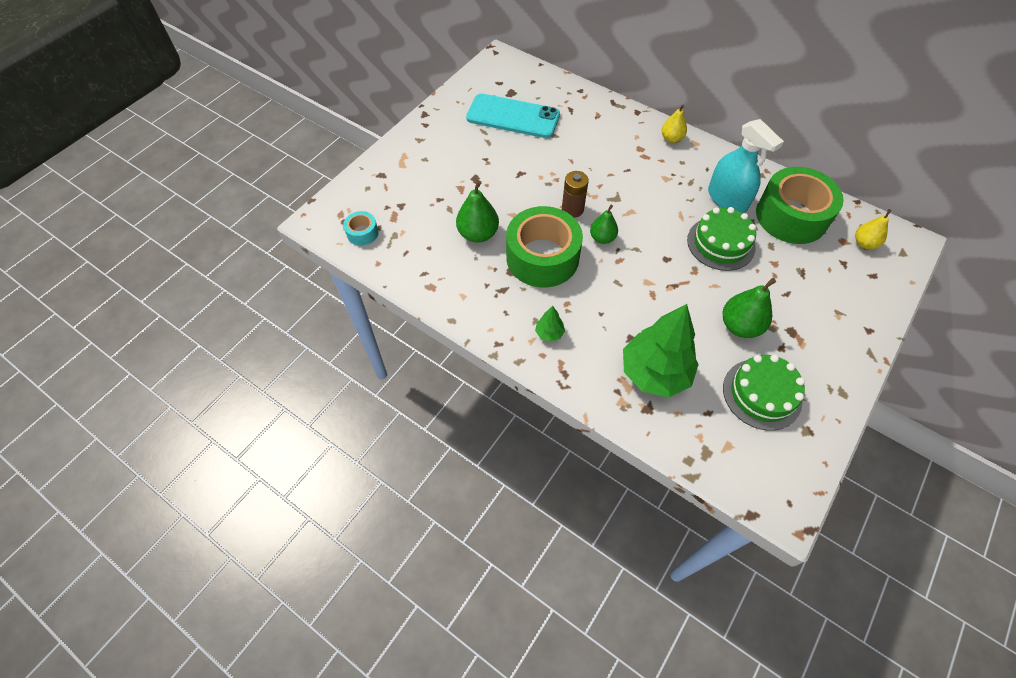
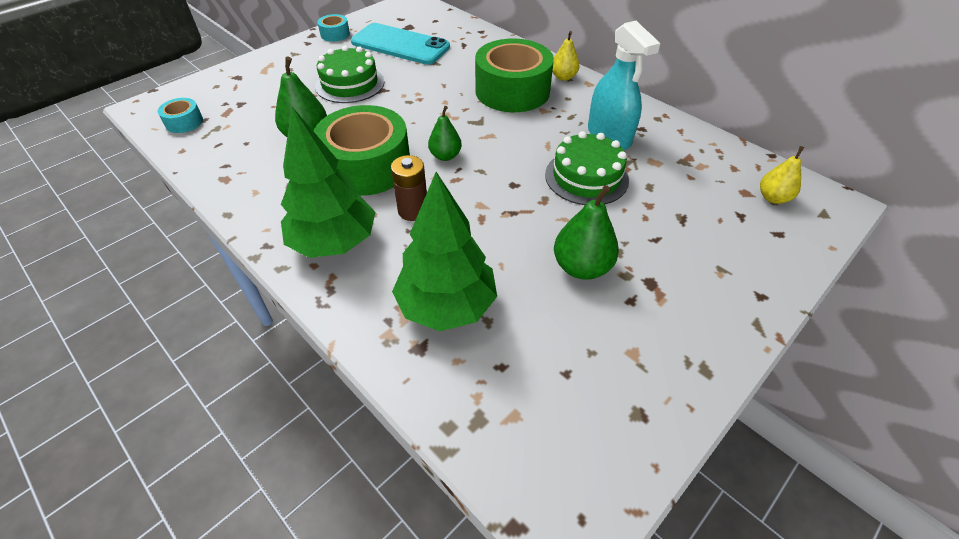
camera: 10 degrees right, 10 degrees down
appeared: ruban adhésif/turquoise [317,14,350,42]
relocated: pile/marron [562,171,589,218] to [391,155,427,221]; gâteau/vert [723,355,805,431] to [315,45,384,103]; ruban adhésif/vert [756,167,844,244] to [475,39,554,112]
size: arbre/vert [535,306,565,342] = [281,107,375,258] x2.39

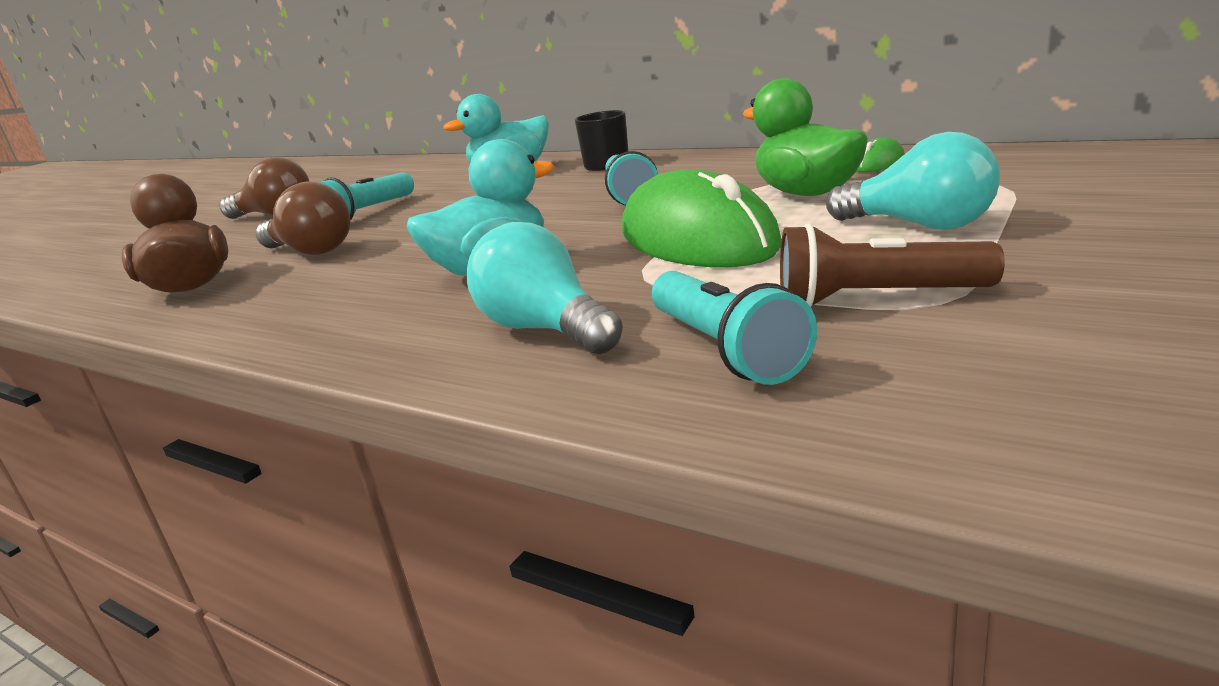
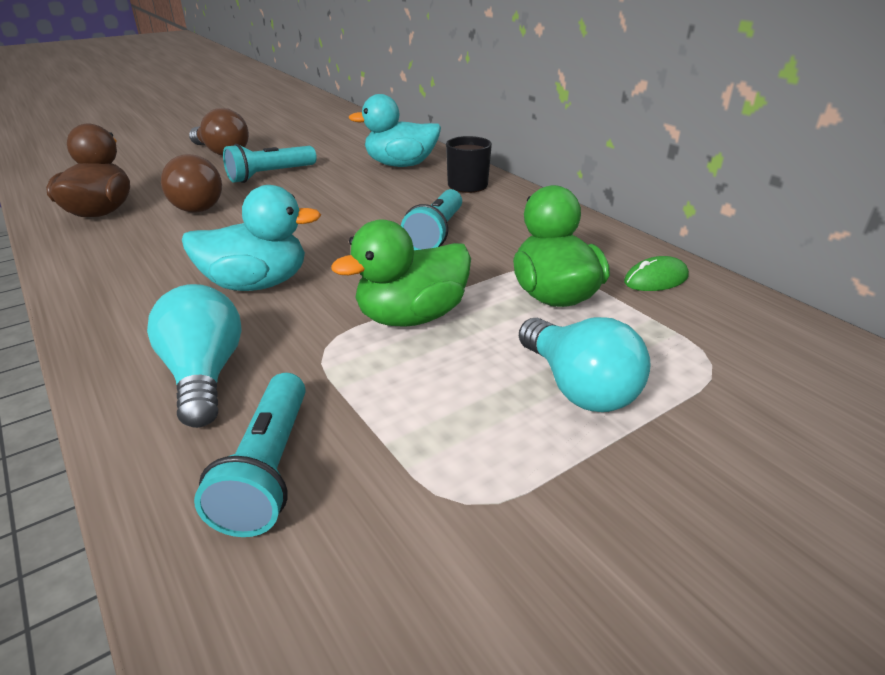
camera: 20 degrees right, 10 degrees up
missing: lampe de poche/marron [780,223,1005,307]
exchanged: souris/vert [622,169,781,267] to canard/vert [331,219,471,327]

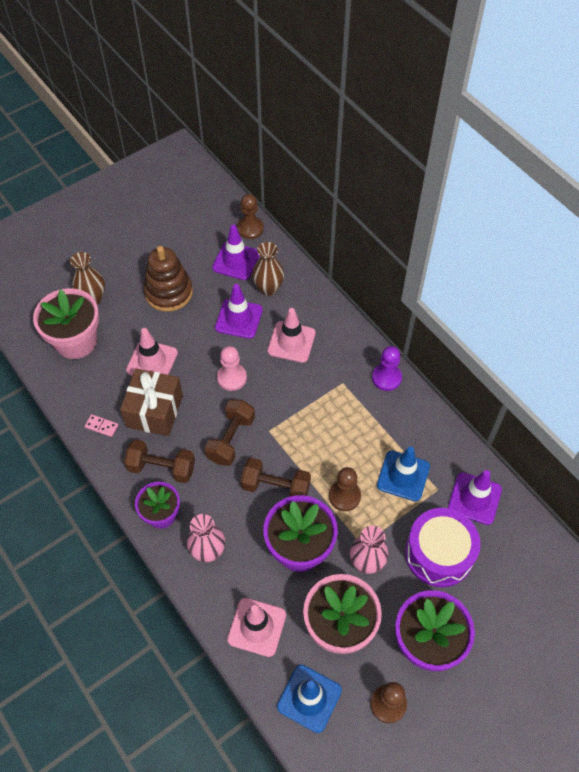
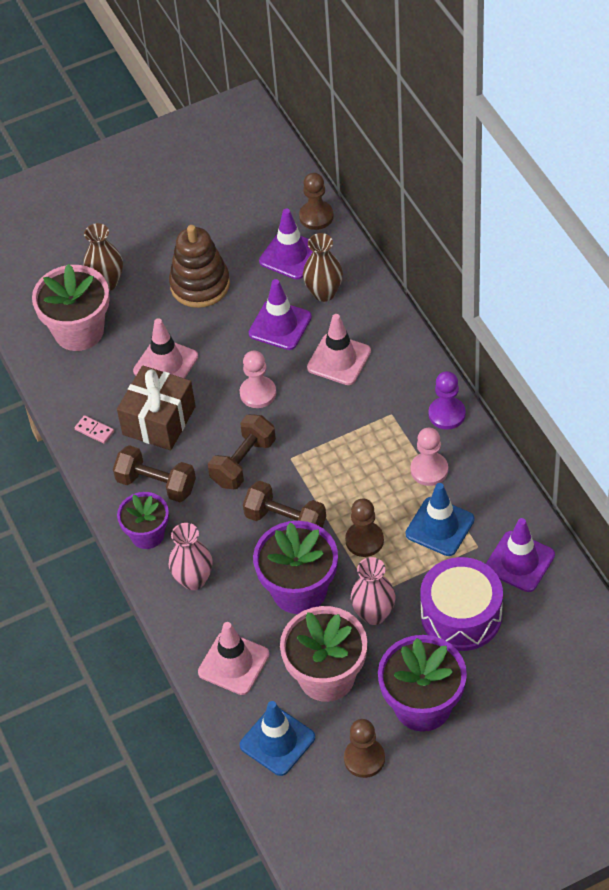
camera: 15 degrees right, 5 degrees down
appeared: pion/rose [411,428,448,486]

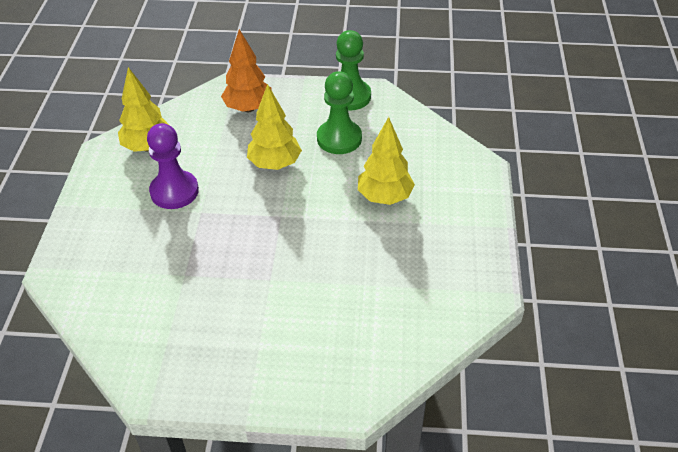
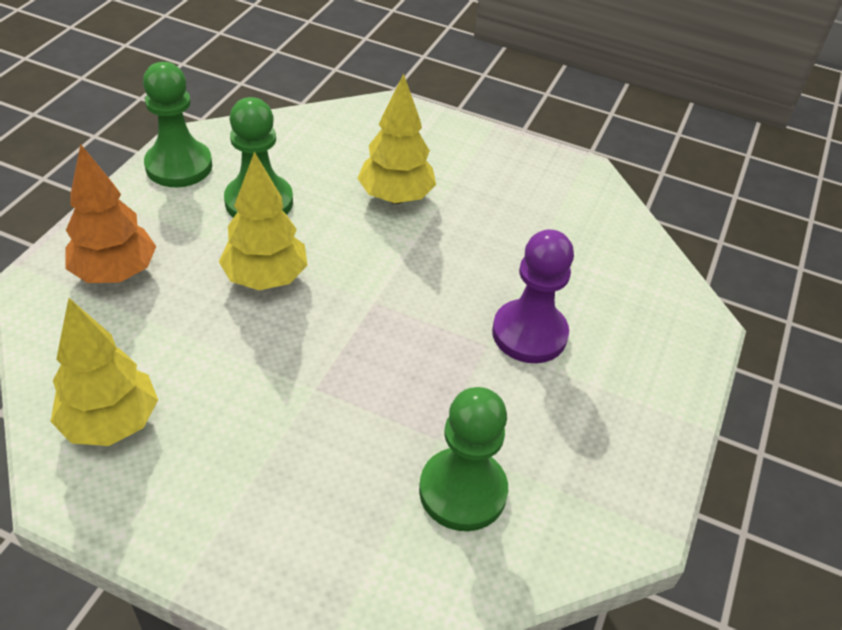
camera: 75 degrees left, 0 degrees up
appeared: pion/vert [419,387,508,531]
relocated: pion/violet [147,123,199,209] to [492,229,574,363]

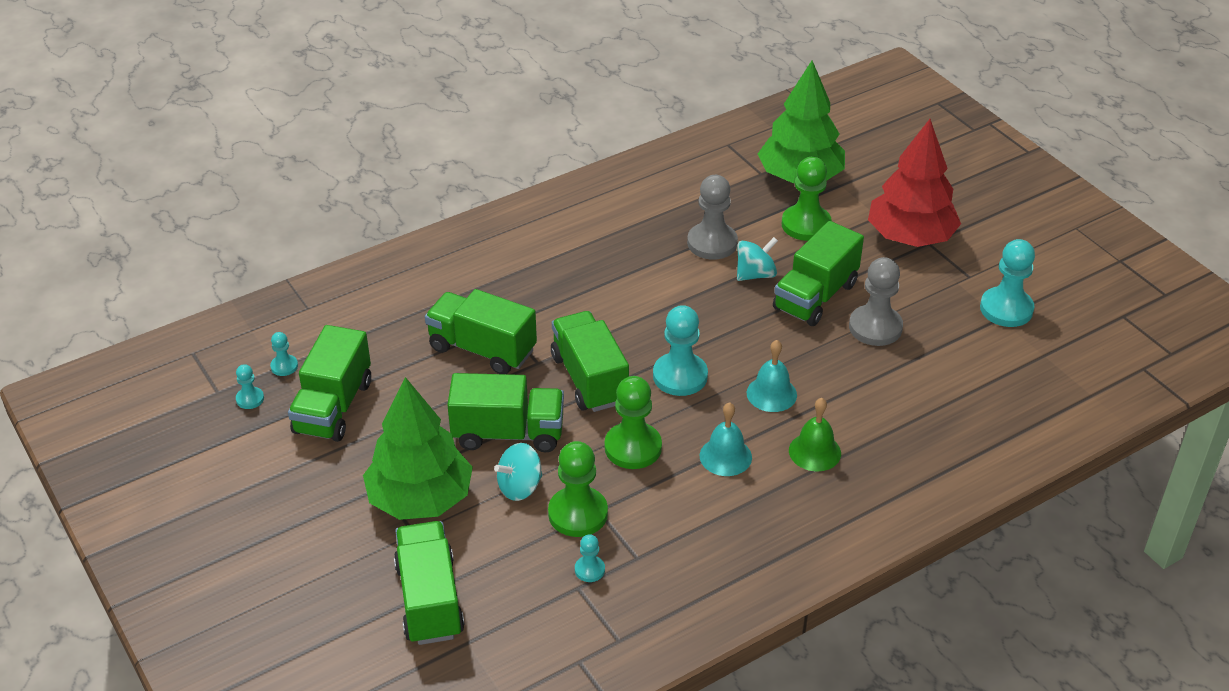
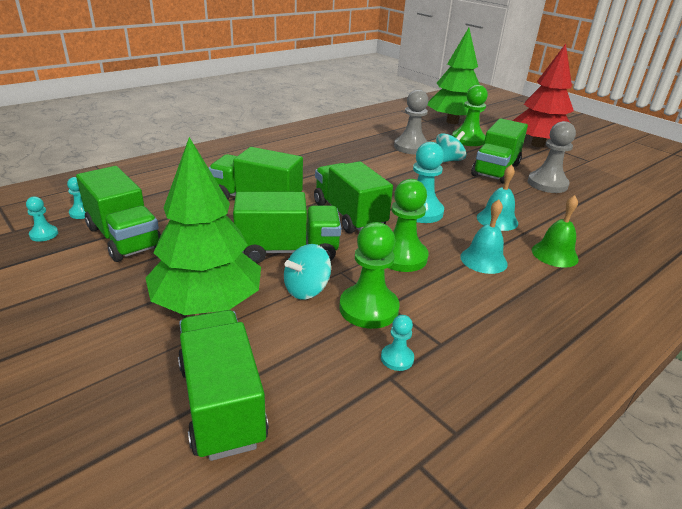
camera: 10 degrees left, 10 degrees down
missing: pion/turquoise [980,239,1035,327]
spun: camion/vert [288,325,371,442] = [76,166,161,262] 45 degrees counterclockwise

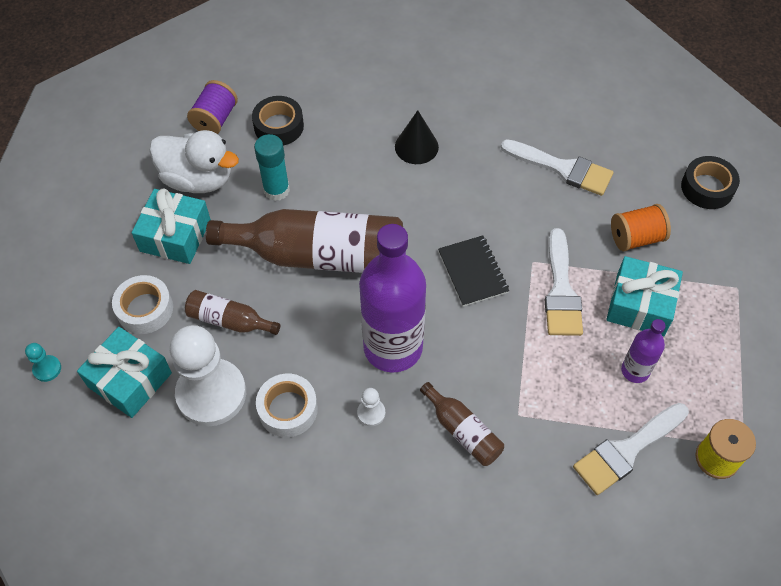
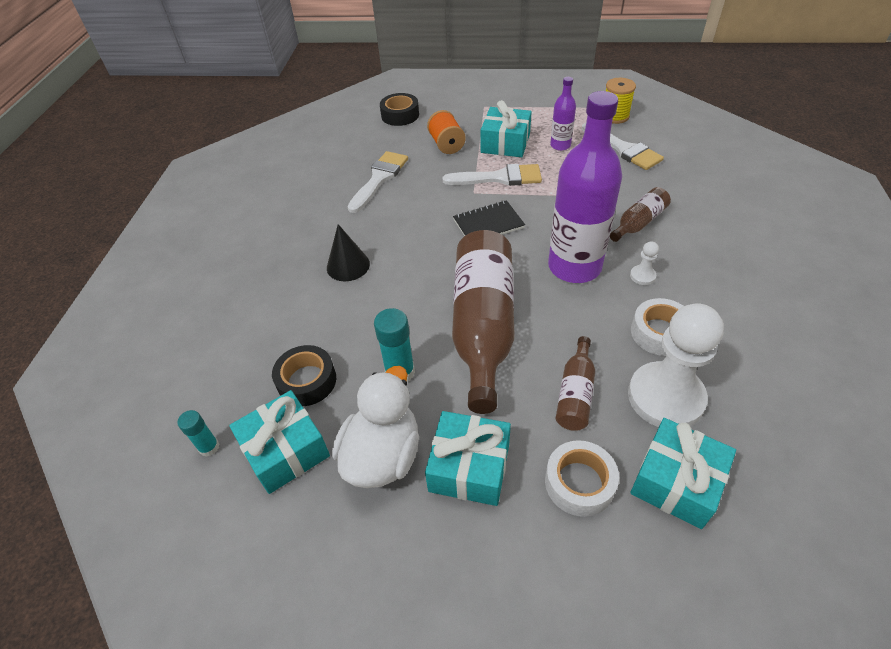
camera: 90 degrees left, 10 degrees down
missing: pion/turquoise [25,343,61,382]
appeared: bâton de colle/turquoise [177,410,219,457]
exchanged: bobine/violet [187,80,238,134] to cadeau/turquoise [229,390,330,494]

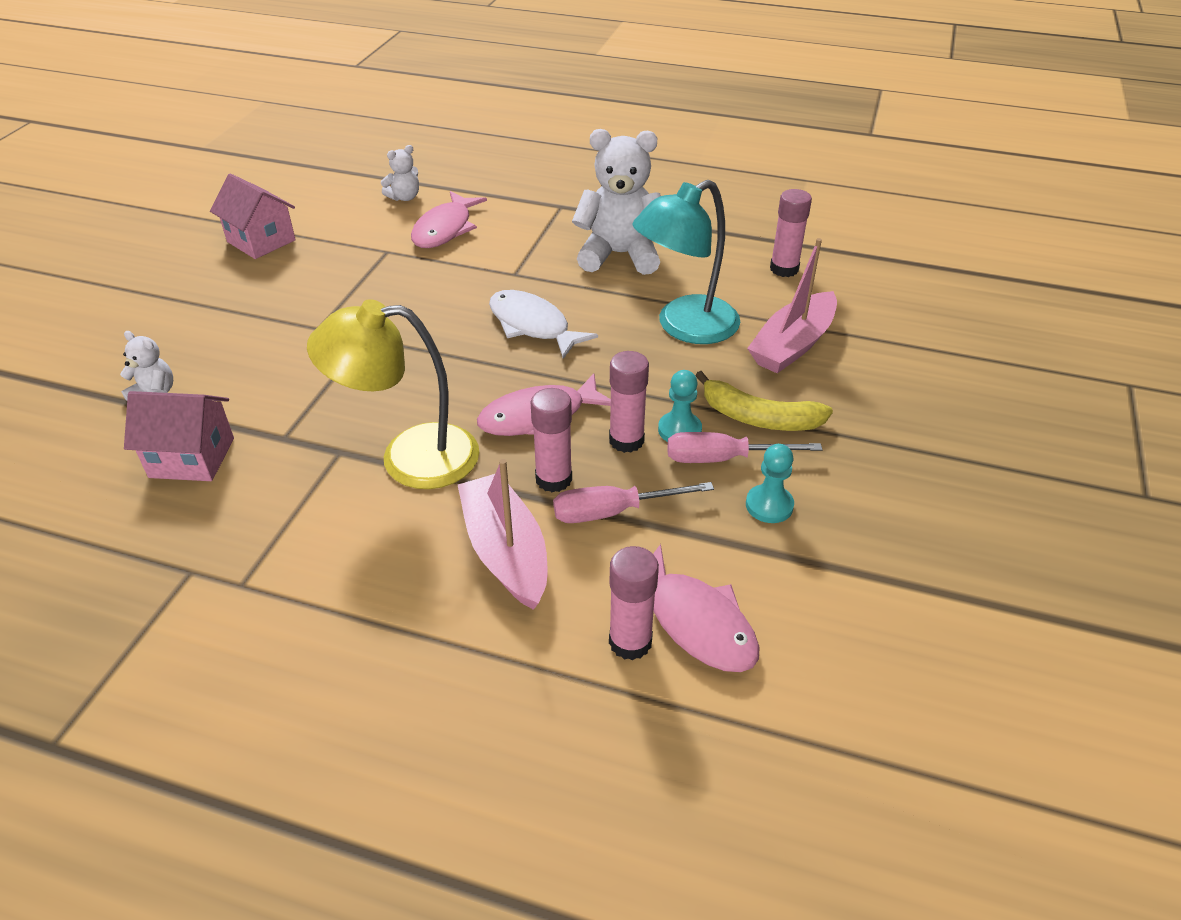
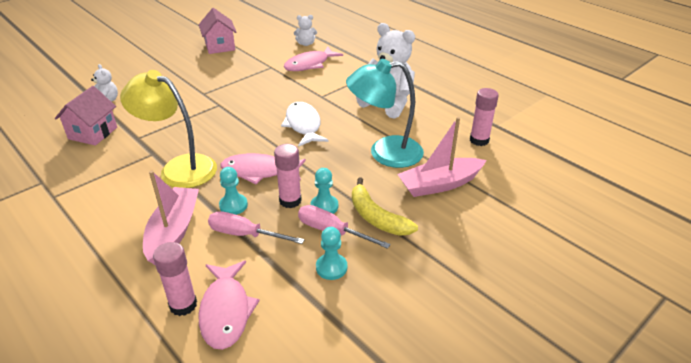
camera: 30 degrees right, 5 degrees down
exchanged: bâton de colle/rose [531,388,572,492] to pion/turquoise [219,167,248,215]
spun: maison/rose [124,391,234,481] = [55,86,117,146] 75 degrees clockwise

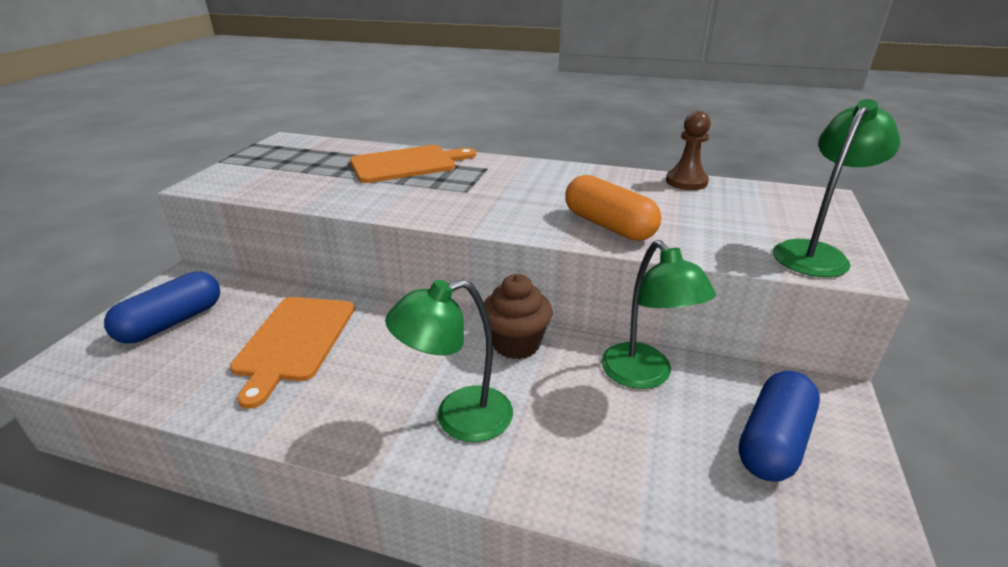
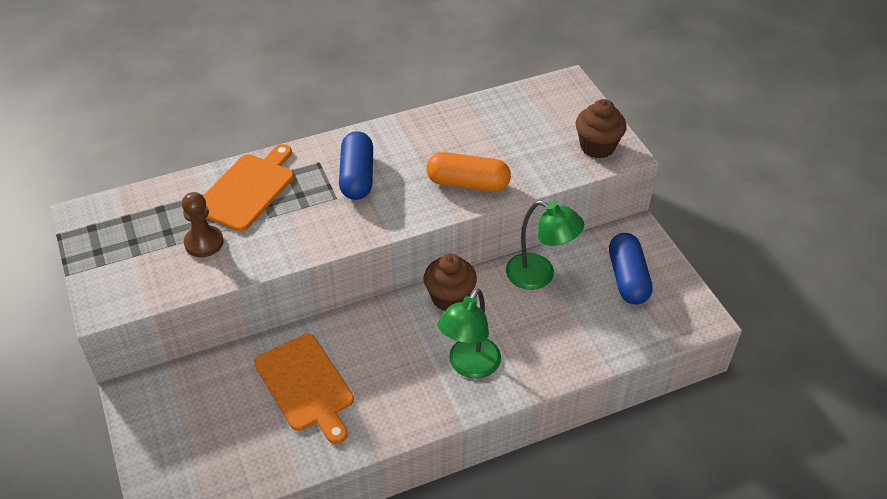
camera: 40 degrees left, 15 degrees up
relocated: gélule/bleu [104,271,220,344] to [339,131,373,200]; pion/marron [666,111,711,190] to [182,192,224,257]
exchanged: lampe/vert [773,99,900,277] to muffin/marron [576,99,627,159]

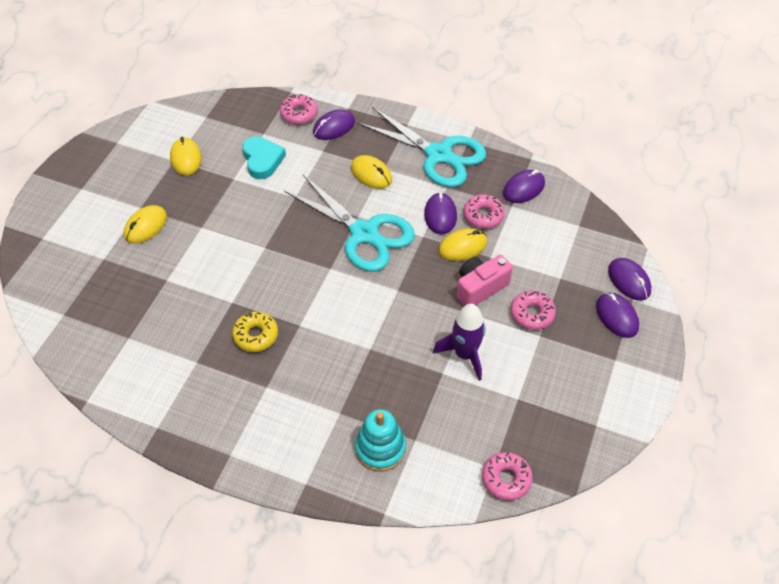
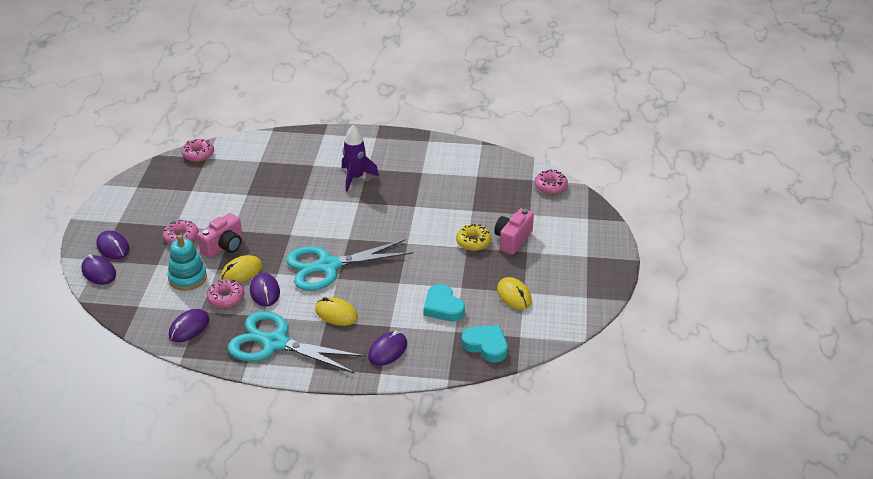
camera: 165 degrees right, 15 degrees down
appeared: cœur/turquoise [462,325,508,362]
relocated: beignet/jaune [232,312,278,352] to [456,224,492,251]; beignet/rose [280,94,318,125] to [535,170,568,194]; jouet à empiler/turquoise [355,409,406,472] to [168,235,207,291]; fusée/violet [433,304,486,381] to [342,125,379,192]
exchanged: souris/jaune [124,205,167,244] to appareil photo/rose [494,208,534,255]
spun: ciseaux/turquoise [285,175,415,271] = [286,239,413,291] 45 degrees counterclockwise

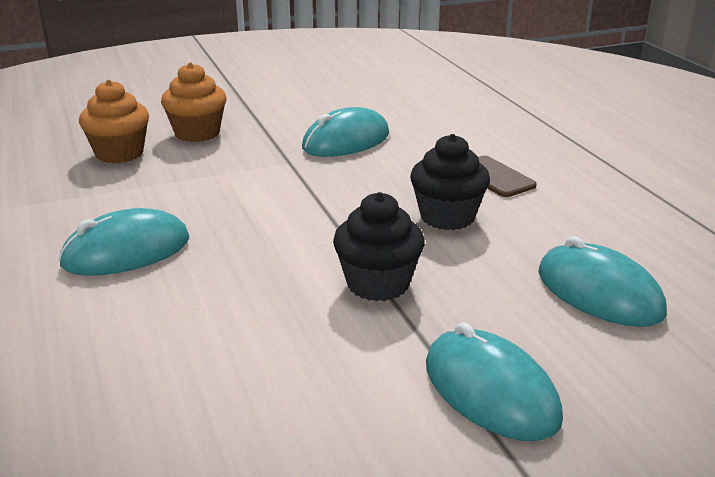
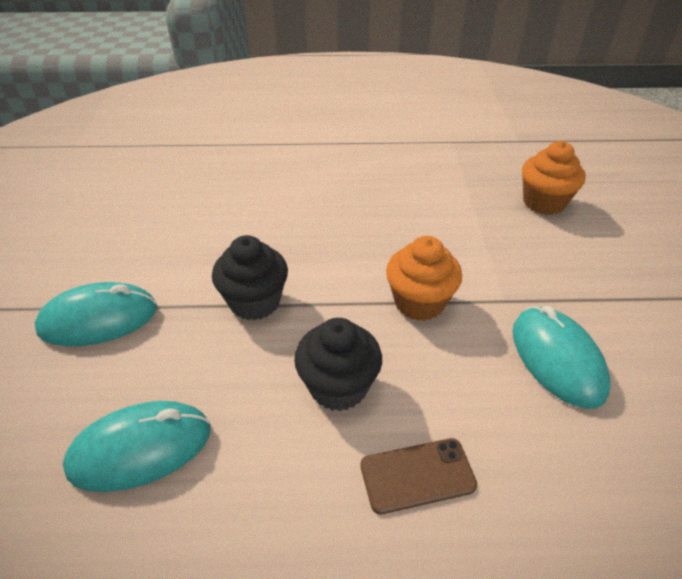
camera: 110 degrees right, 15 degrees up
missing: souris/turquoise [58,208,189,276]
relocated: muffin/orange [161,62,226,142] to [386,236,462,321]

